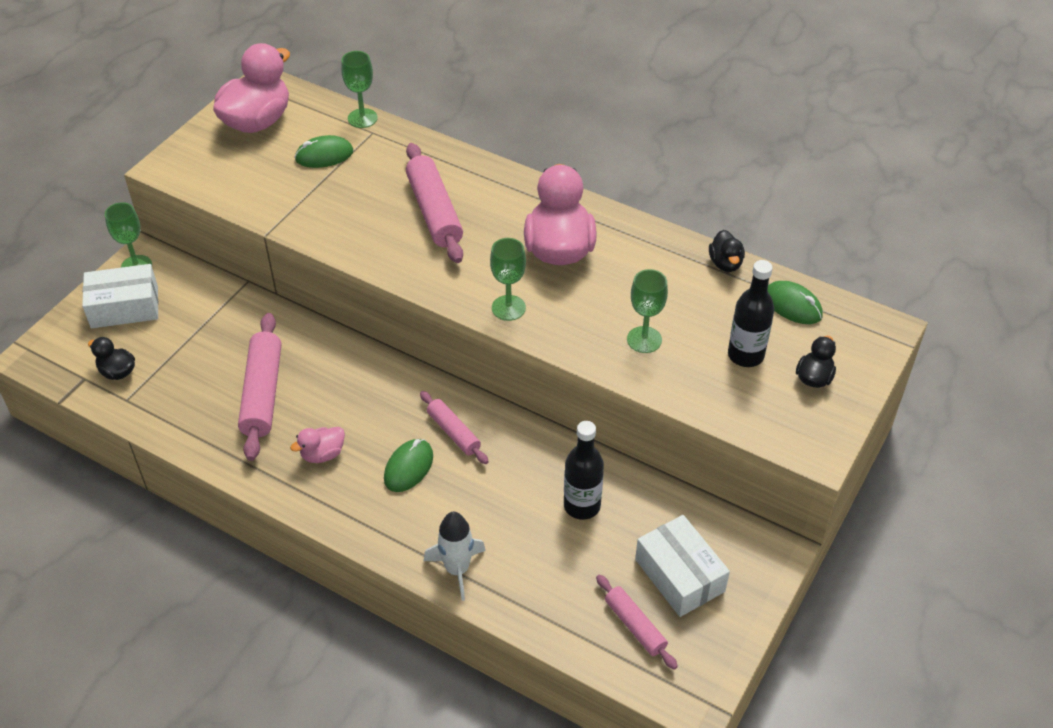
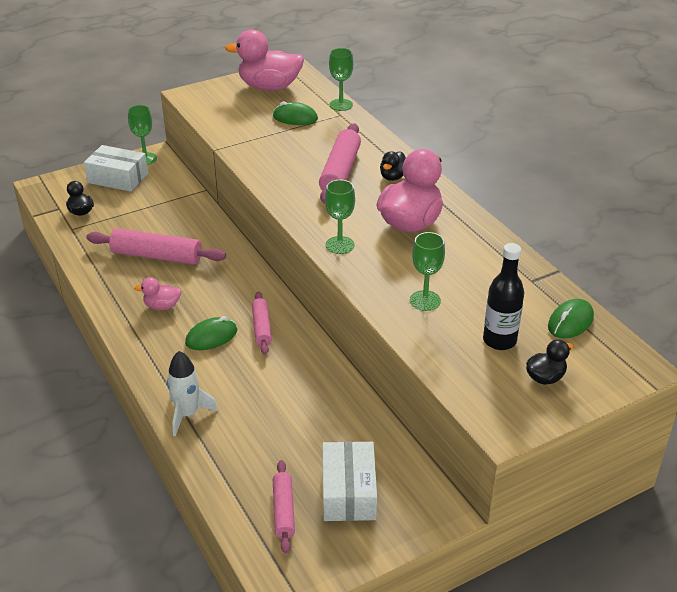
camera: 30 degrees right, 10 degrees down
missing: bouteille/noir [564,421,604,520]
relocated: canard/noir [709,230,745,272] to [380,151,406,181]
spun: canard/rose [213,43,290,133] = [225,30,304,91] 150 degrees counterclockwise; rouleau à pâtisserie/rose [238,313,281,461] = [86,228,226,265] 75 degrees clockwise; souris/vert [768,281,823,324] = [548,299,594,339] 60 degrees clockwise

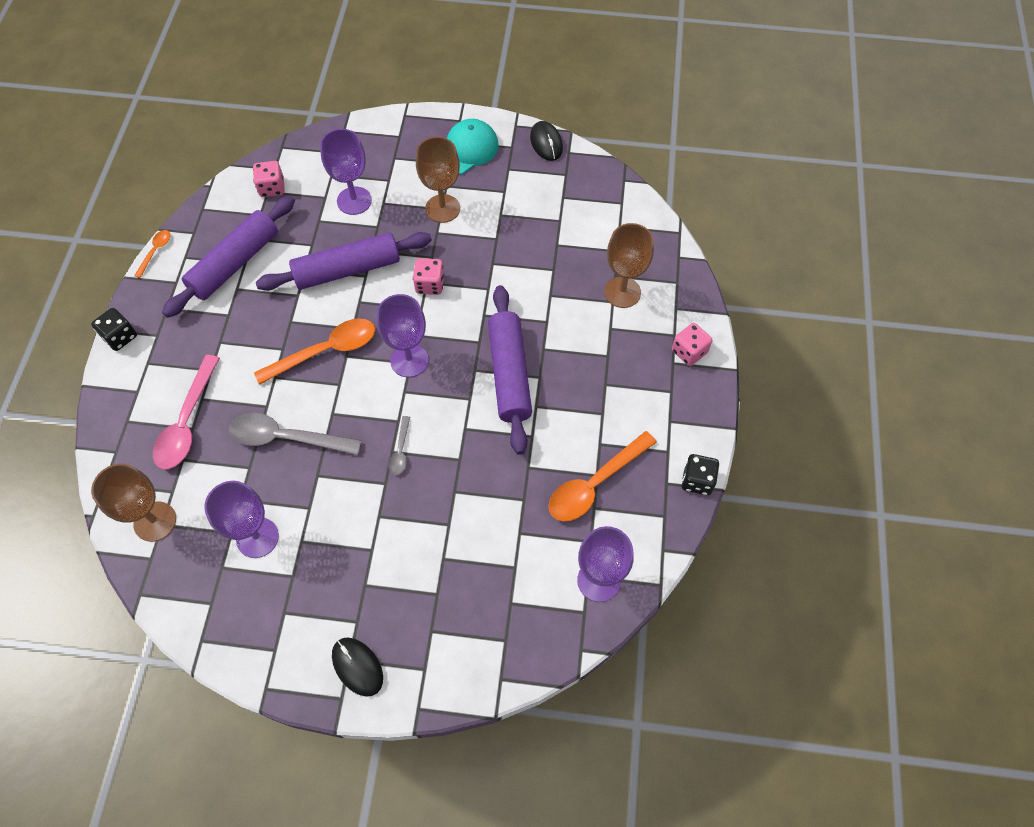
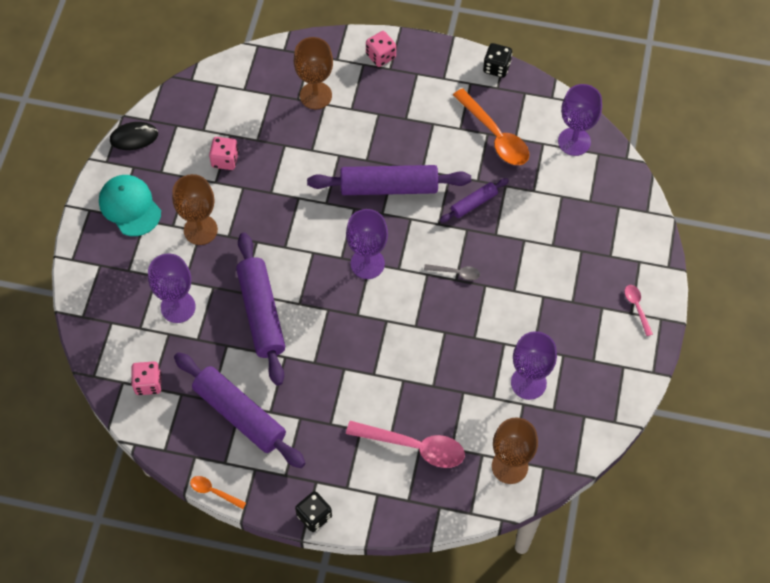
camera: 85 degrees left, 0 degrees up
missing: cuillère/gris [229,412,362,455]; cuillère/orange [254,318,375,385]
appeared: rouleau à pâtisserie/violet [440,178,509,223]
relocated: dé/rose [413,258,444,295] to [209,137,239,170]
exchanged: souris/noir [332,638,383,697] to cuillère/rose [625,285,653,336]

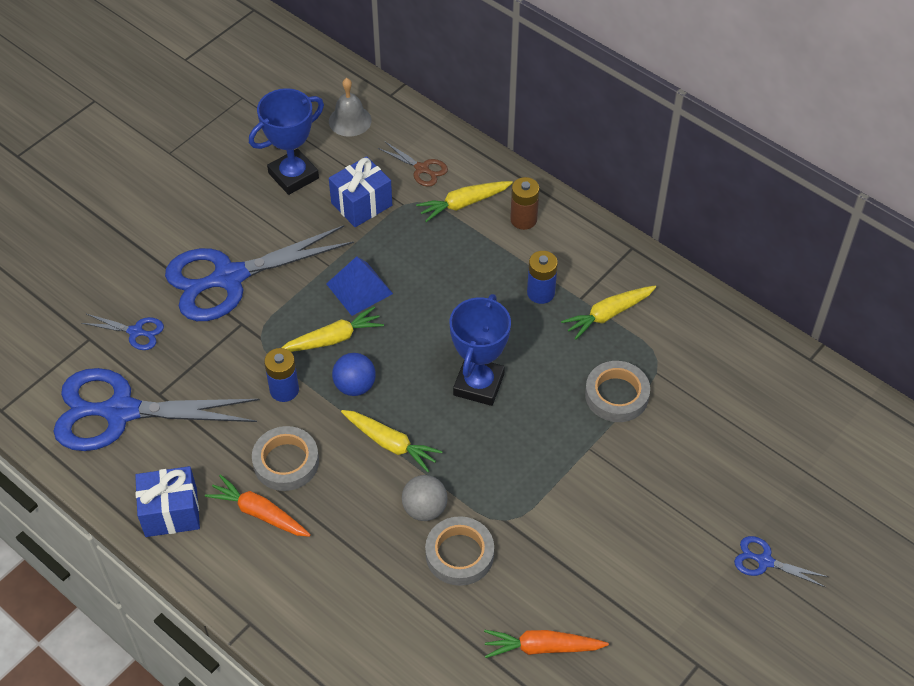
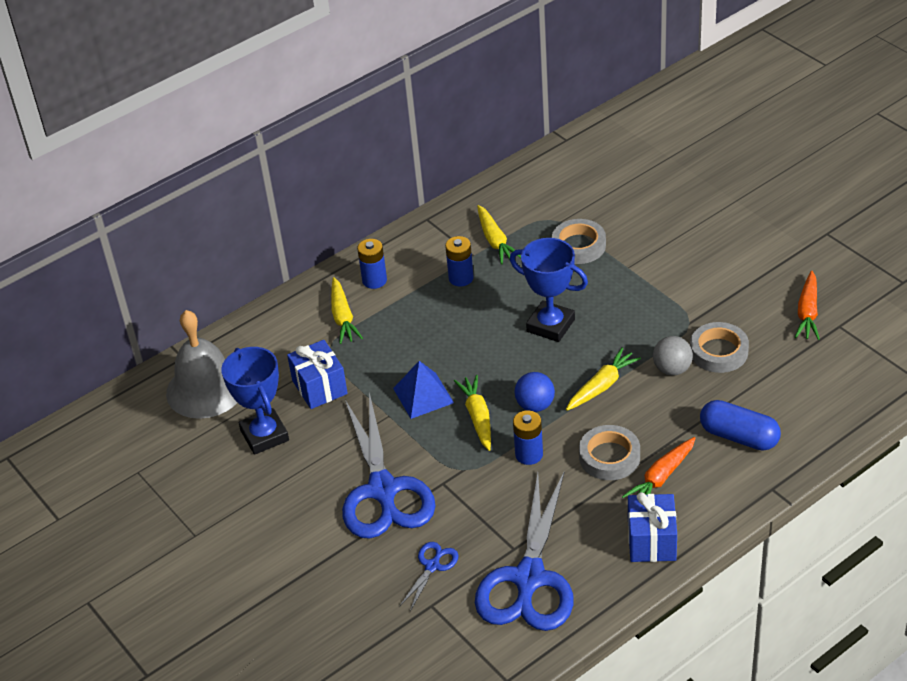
camera: 75 degrees left, 10 degrees down
missing: ciseaux/marron [378,142,448,187]; ciseaux/bleu [734,536,828,587]
appeared: gélule/bleu [700,400,781,450]
colour: pile/marron [510,177,540,230] to pile/bleu [357,239,387,289]
size: cloche/gris [329,78,372,137] = [166,310,237,419] x1.80

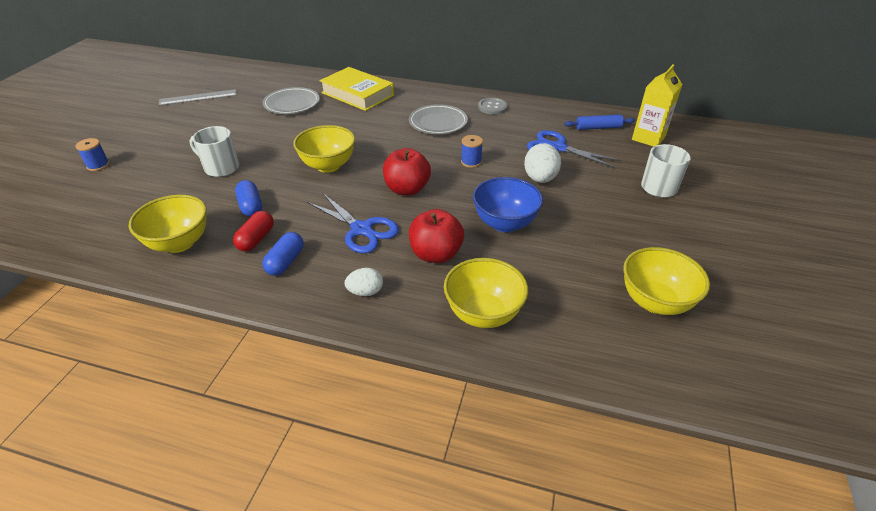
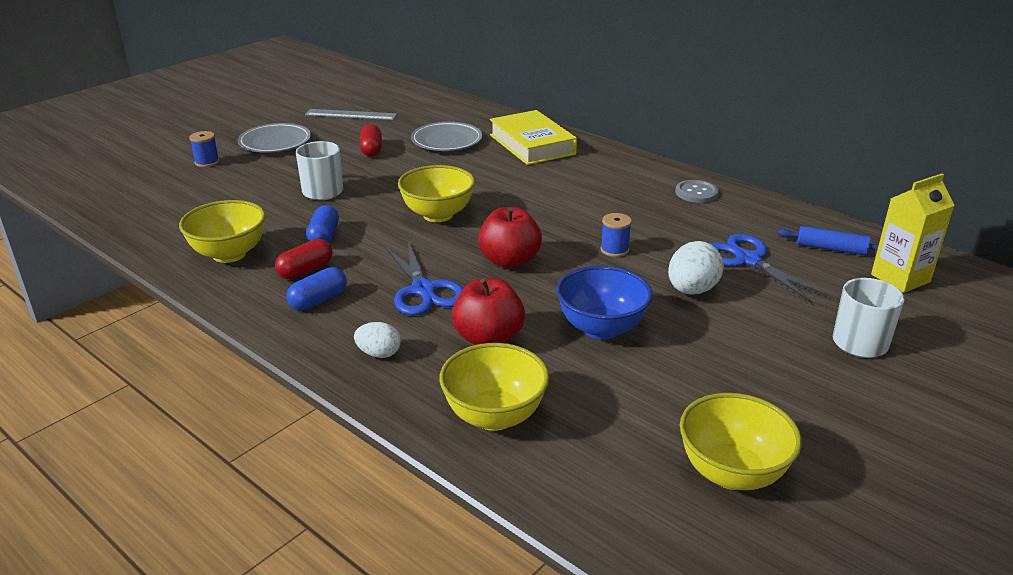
camera: 25 degrees right, 10 degrees down
appeared: gélule/rouge [360,124,382,157]
relocated: assiette/gris [409,104,468,134] to [238,123,311,153]

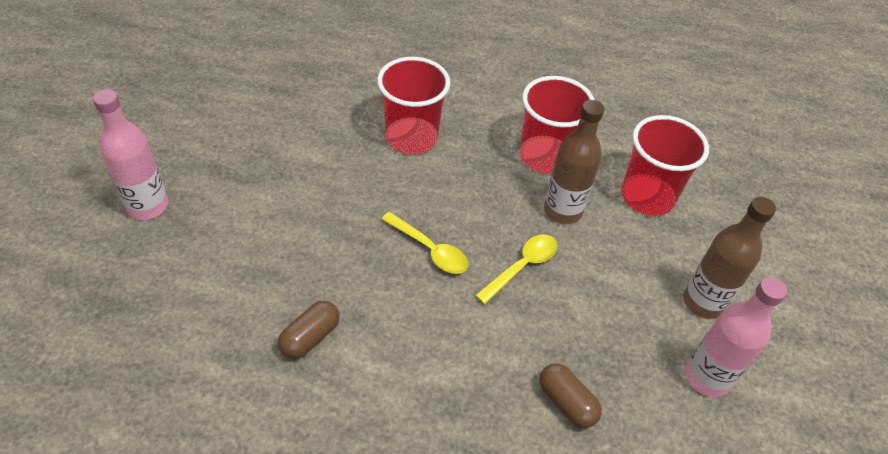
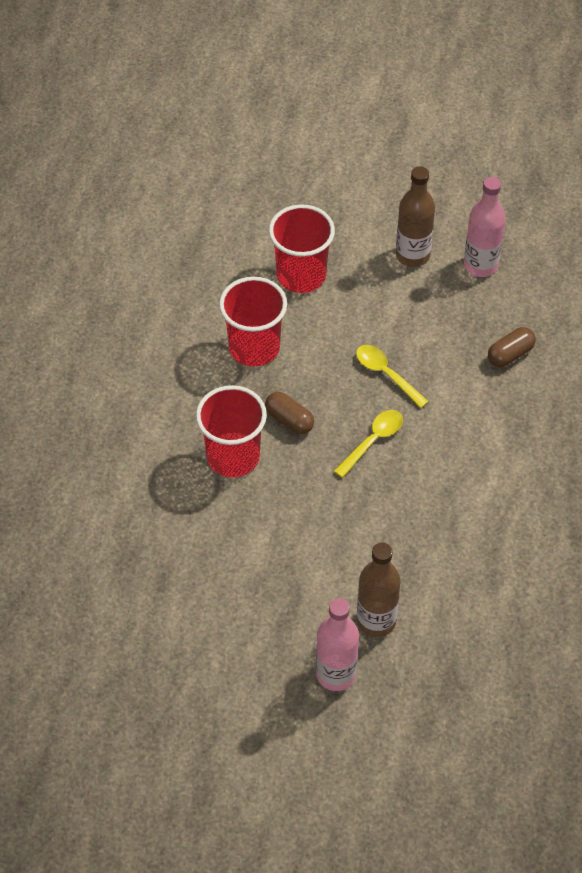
camera: 85 degrees left, 5 degrees up
relocated: gélule/marron [278,301,339,359] to [265,392,314,434]; bouteille/marron [544,100,604,224] to [357,543,401,637]

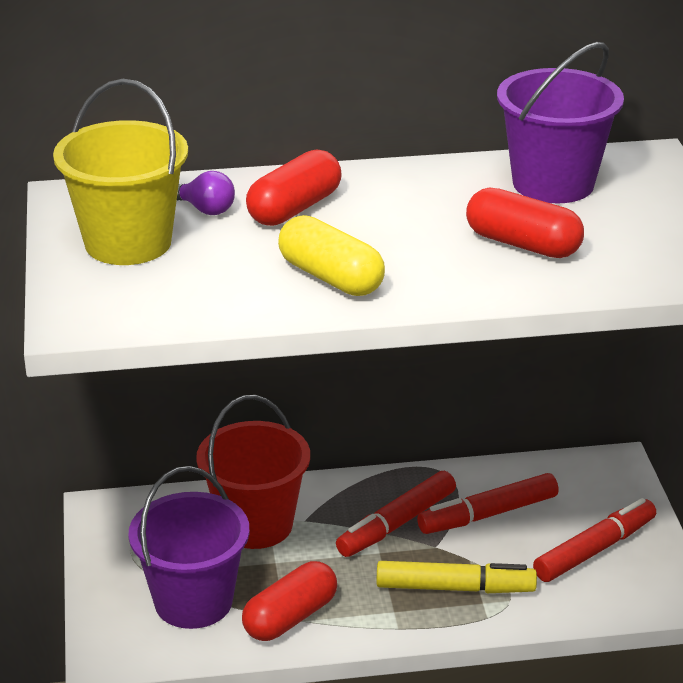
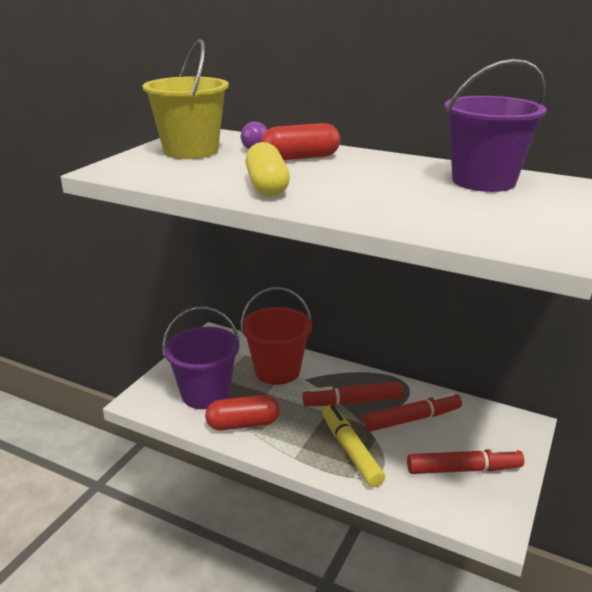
camera: 35 degrees right, 5 degrees down
missing: gélule/rouge [466,188,584,258]
spun: feutre/jaune [377,561,537,593] = [322,405,385,487] 150 degrees counterclockwise; feutre/rouge [417,473,559,534] = [364,392,462,432] 150 degrees clockwise

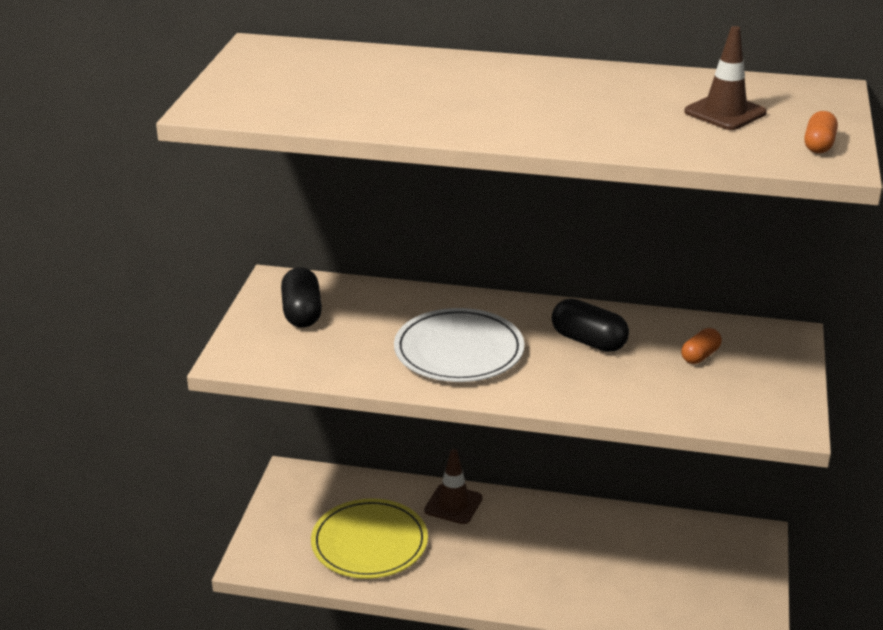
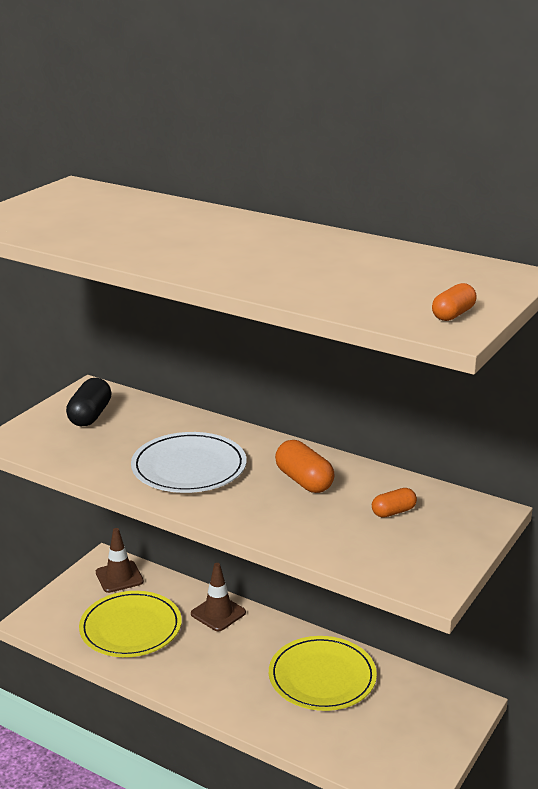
camera: 20 degrees right, 5 degrees down
appeared: assiette/jaune [269,636,377,711]
relocated: cône de chantier/marron [684,26,767,130] to [96,528,144,593]
colour: gélule/noir [552,299,629,352] to gélule/orange [275,440,335,493]

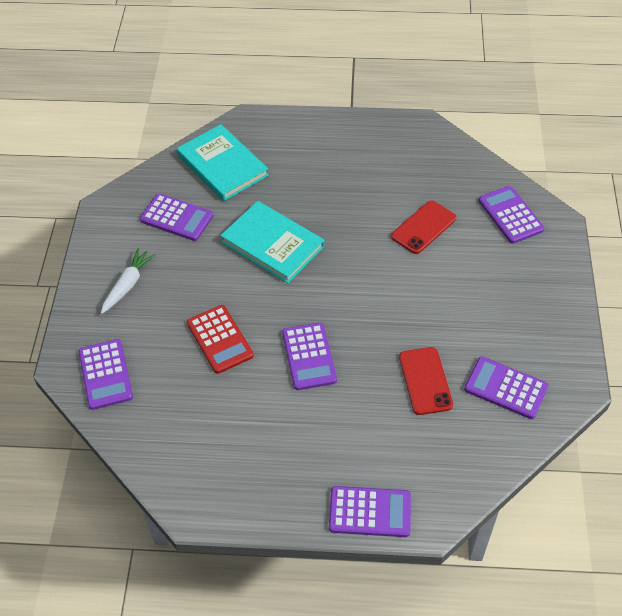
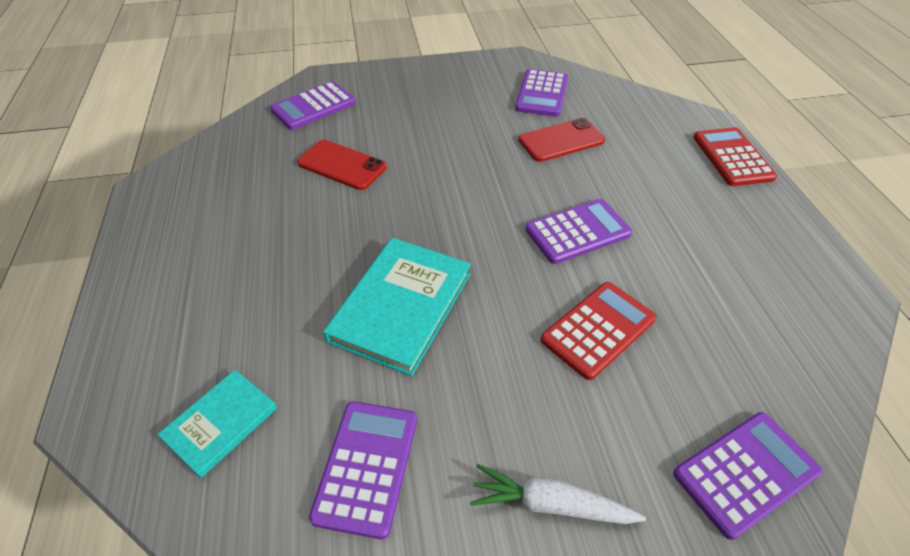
camera: 105 degrees left, 5 degrees down
colour: calculatrice/violet [329,486,411,537] to calculatrice/rouge [693,127,777,186]
size: livre/turquoise [177,124,269,201] = [157,370,277,478] x0.59

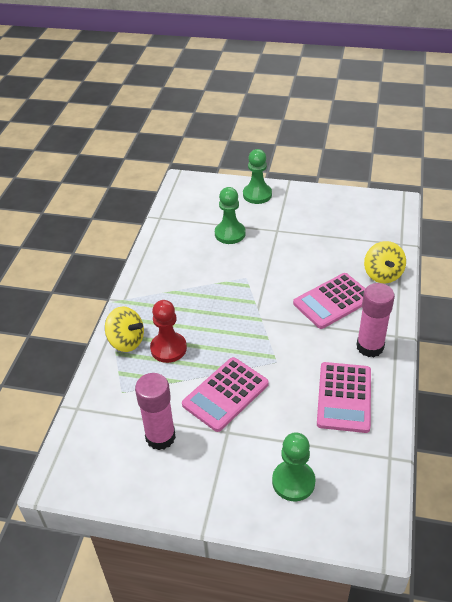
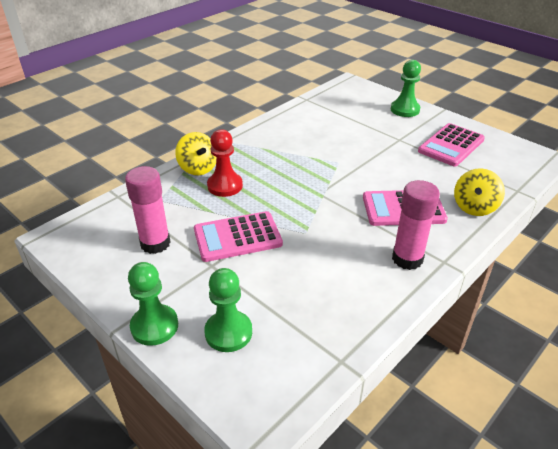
camera: 30 degrees right, 5 degrees down
relocated: pion/vert [215,187,245,244] to [128,262,178,346]; calculatrice/rose [317,362,371,433] to [418,123,485,166]

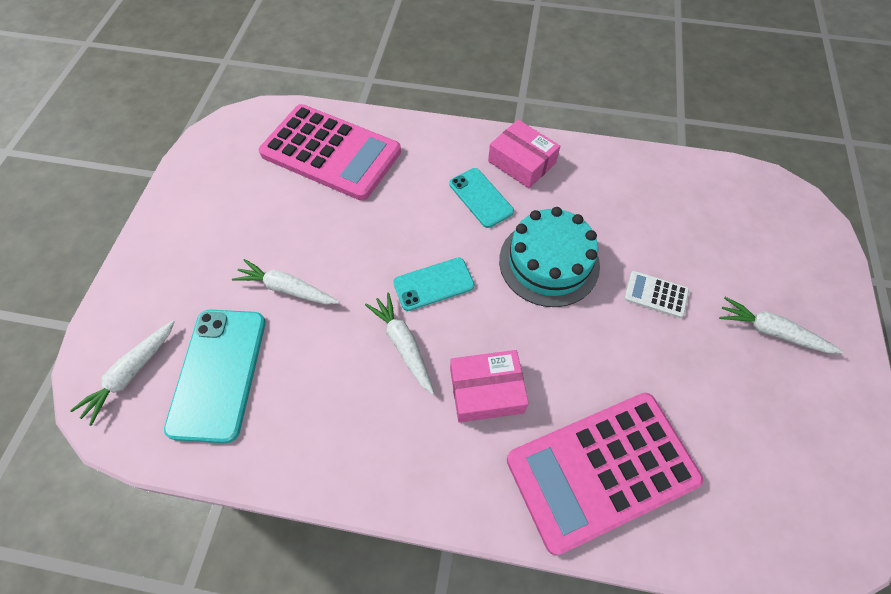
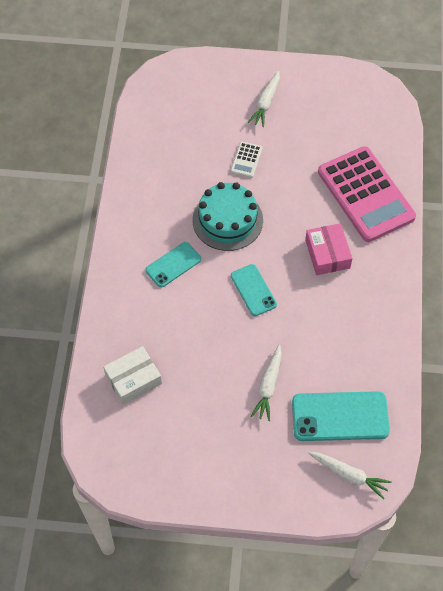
camera: 95 degrees left, 0 degrees up
missing: carotte/blanc [365,292,434,395]; boîte/rose [488,120,560,188]
exchanged: calculatrice/rose [259,104,401,201] to boîte/blanc [103,346,162,405]

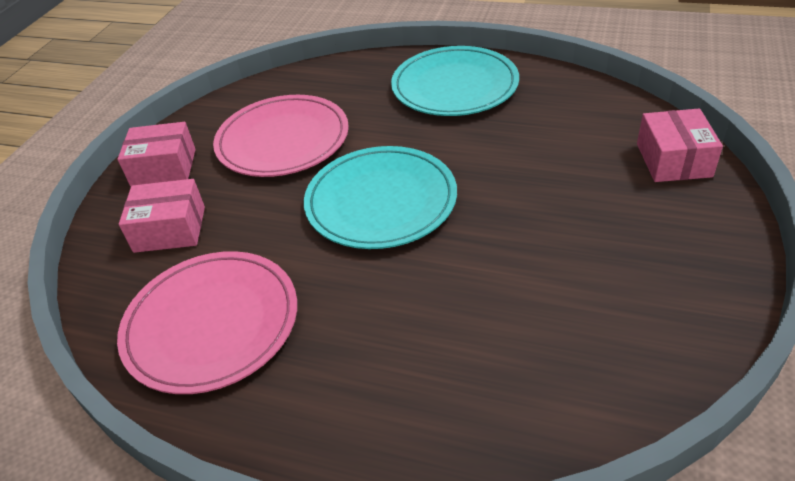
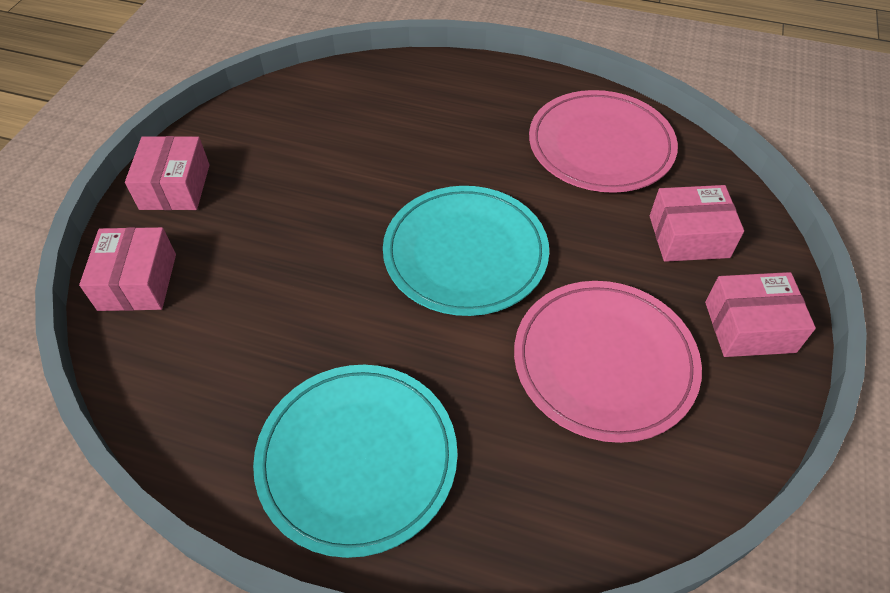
camera: 175 degrees right, 10 degrees up
appeared: boîte/rose [125,136,210,210]

